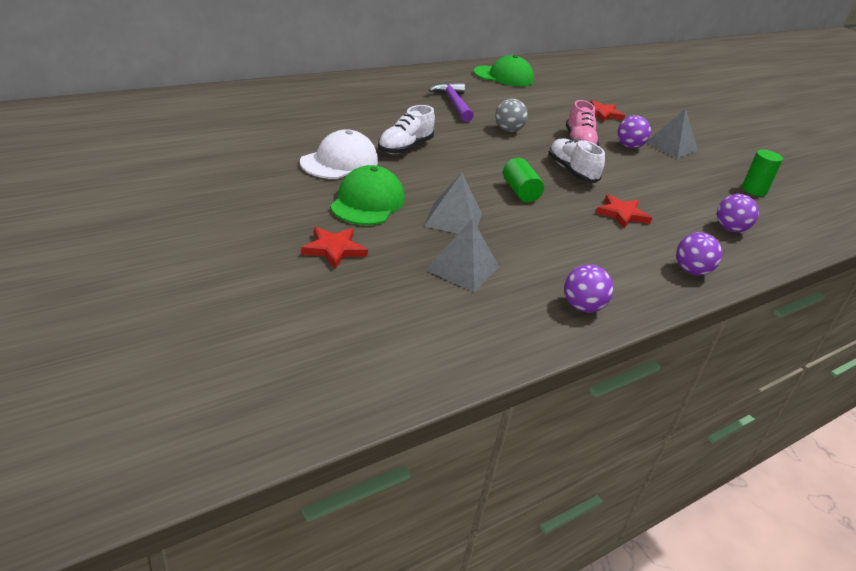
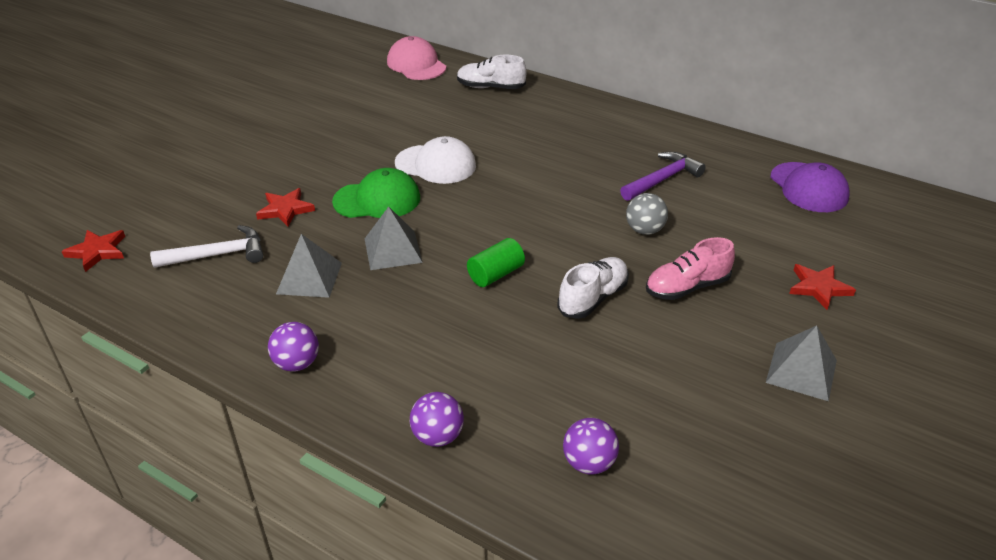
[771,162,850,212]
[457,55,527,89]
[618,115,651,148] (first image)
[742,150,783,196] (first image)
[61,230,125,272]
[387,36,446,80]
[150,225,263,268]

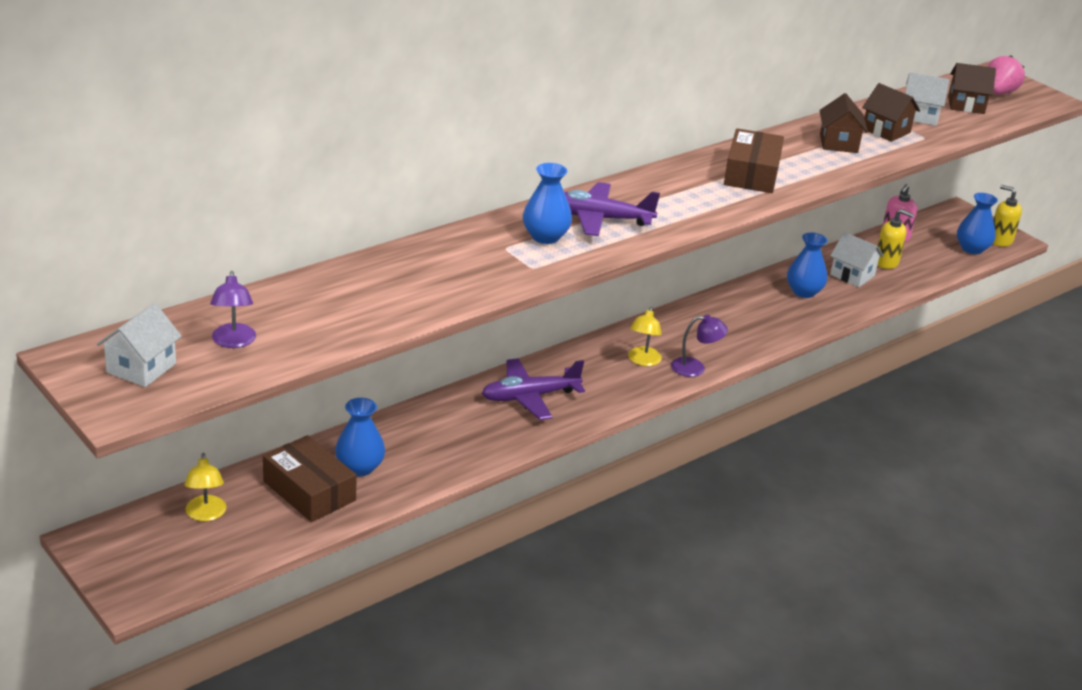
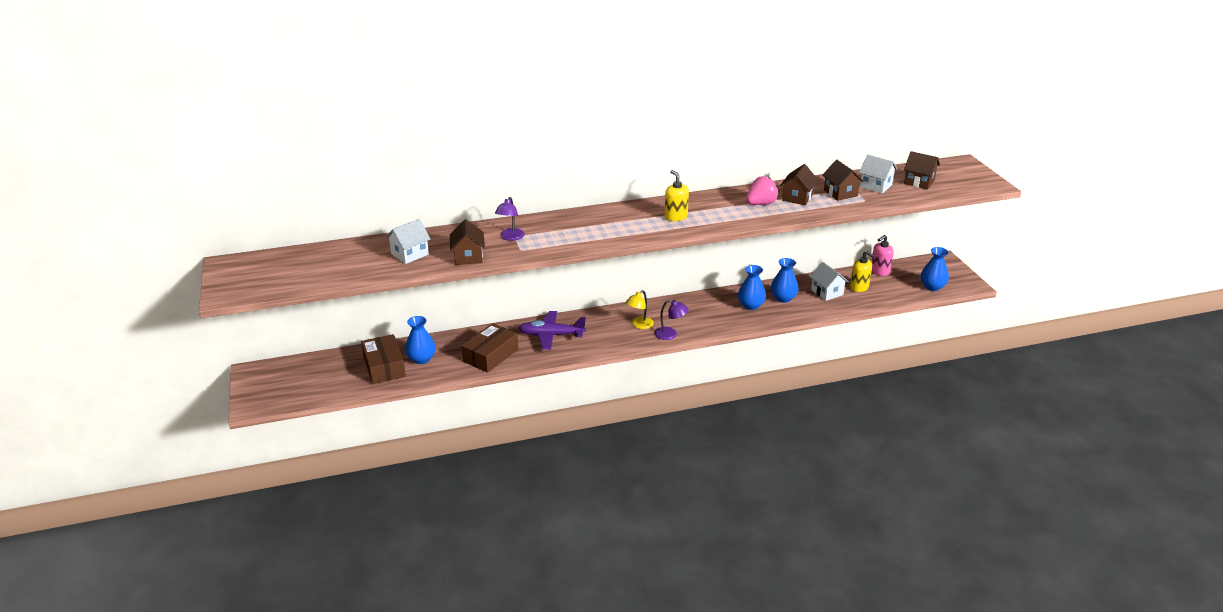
[746,176,779,205]
[461,323,518,373]
[738,265,766,310]
[564,182,660,236] (first image)
[665,170,689,221]
[495,197,525,241]
[386,219,431,264]
[184,453,227,521] (first image)
[450,220,485,265]

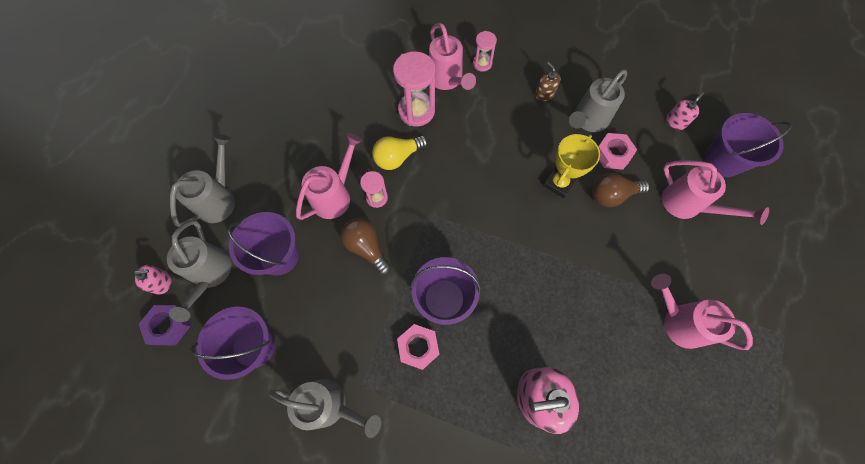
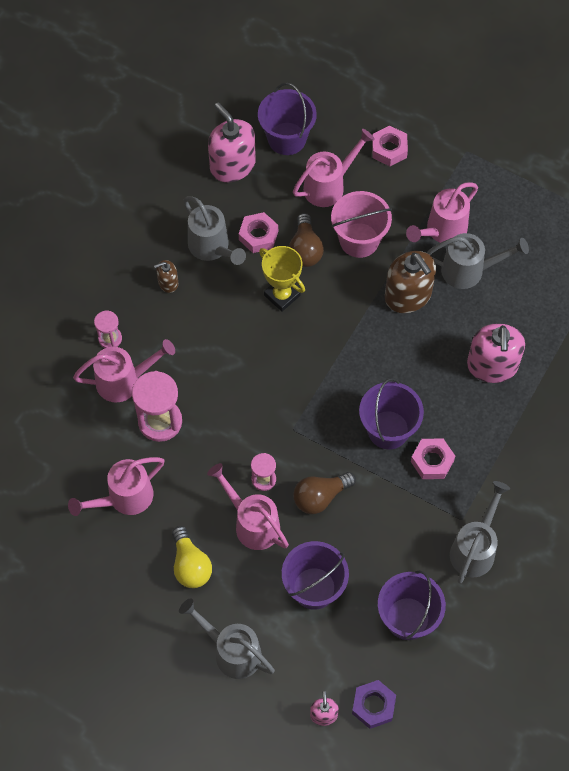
[208,103,256,182]
[172,526,212,588]
[426,233,529,289]
[372,126,408,166]
[331,191,392,258]
[385,251,436,313]
[68,457,165,516]

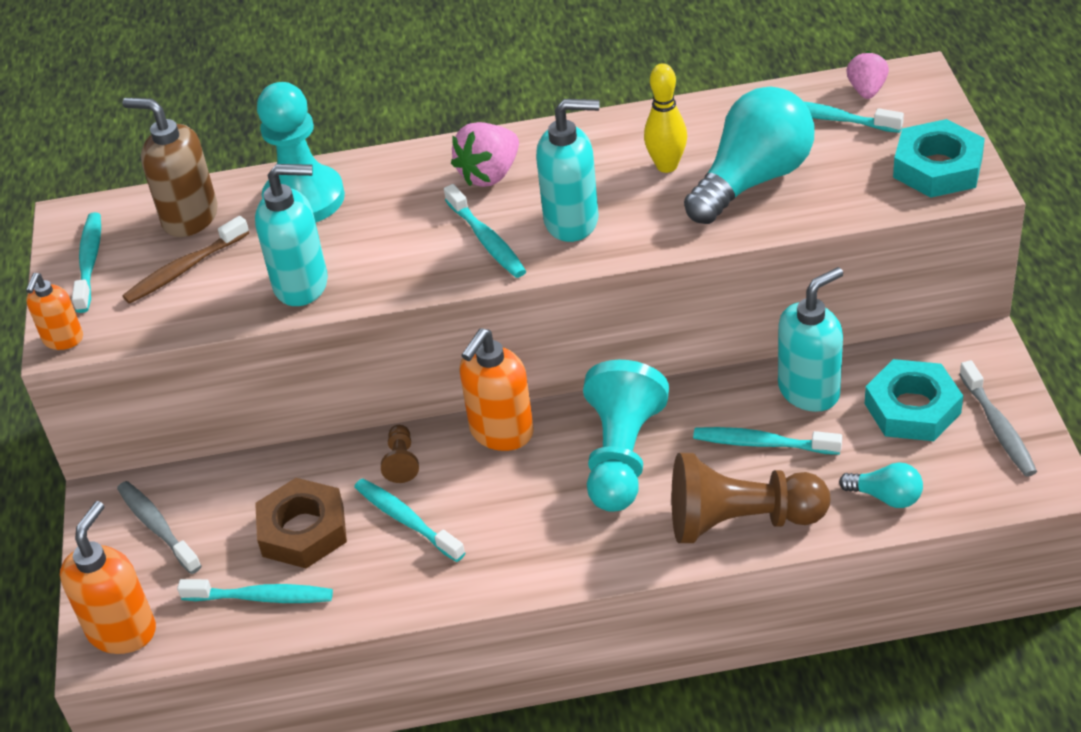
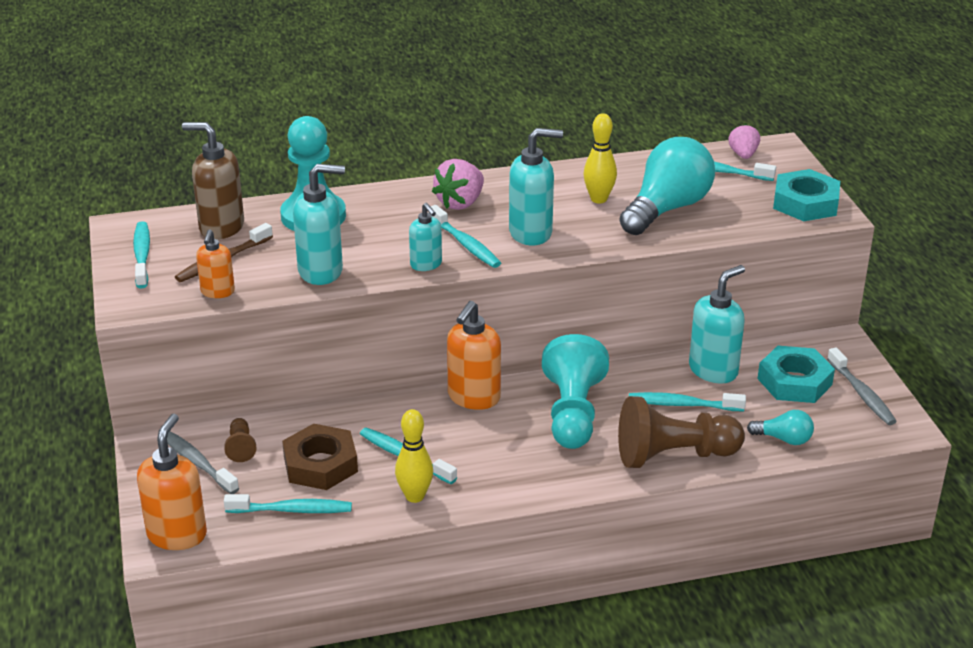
[196,229,235,298]
[224,418,256,462]
[409,203,442,271]
[395,409,433,503]

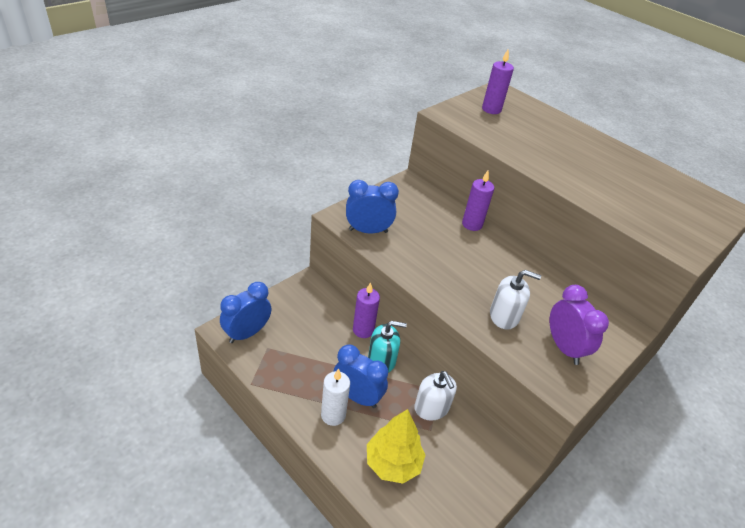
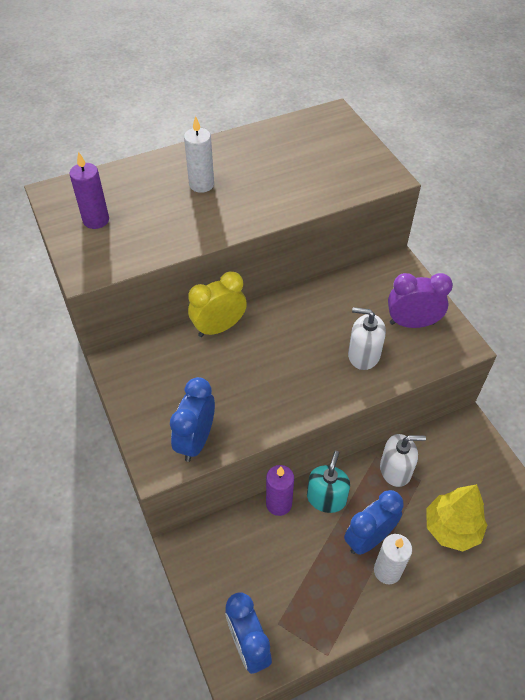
[188,271,247,337]
[348,307,386,370]
[184,116,214,193]

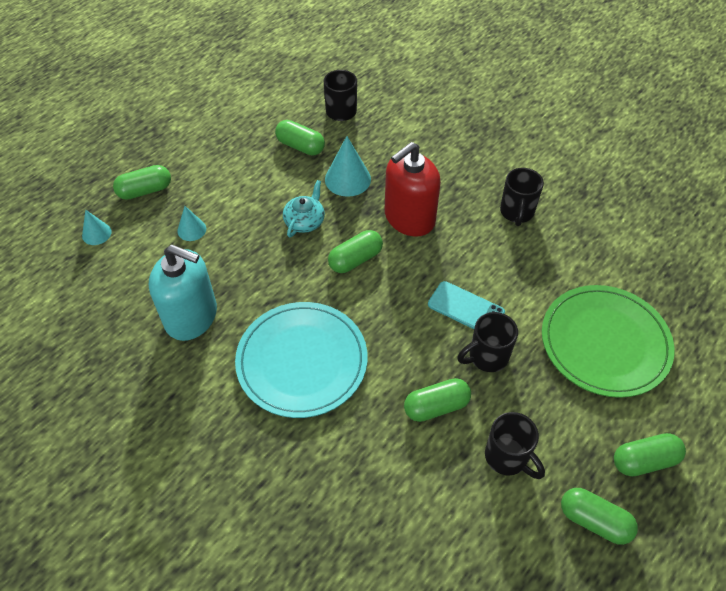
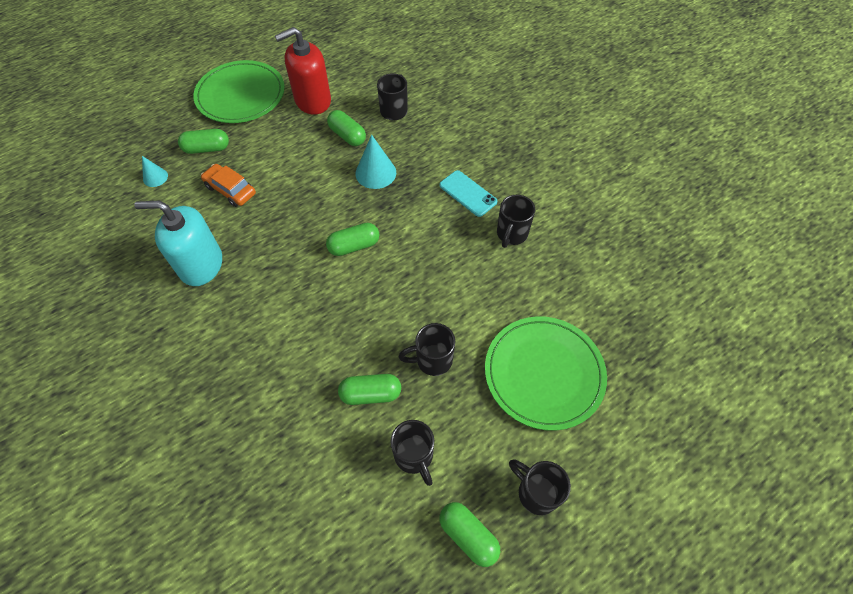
[275,27,331,115]
[283,180,325,238] (first image)
[201,164,256,207]
[134,201,222,286]
[439,170,497,217]
[235,302,368,418] (first image)
[509,459,571,515]
[193,60,285,123]

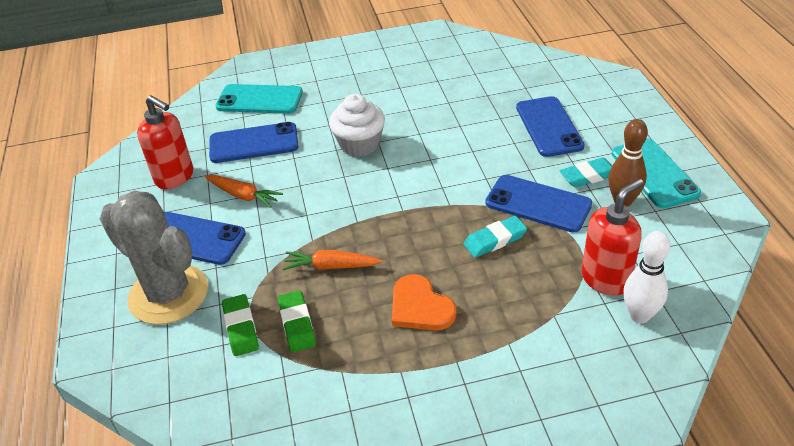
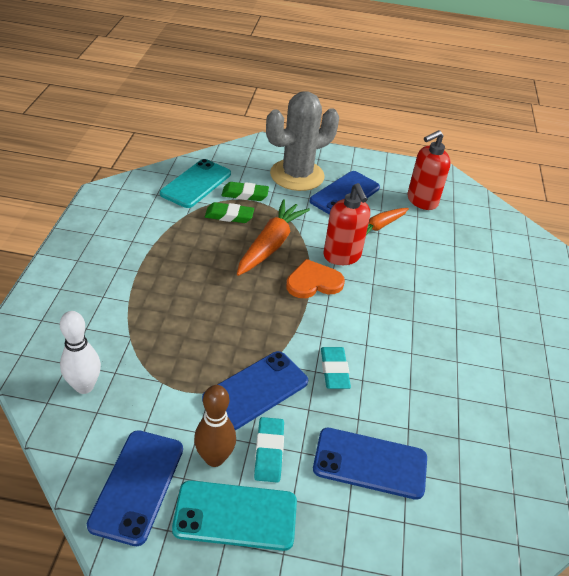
[160,159,231,208]
[329,94,385,157] (first image)
[87,430,183,546]
[323,183,370,265]
[321,347,351,389]
[237,199,310,276]
[286,259,345,298]

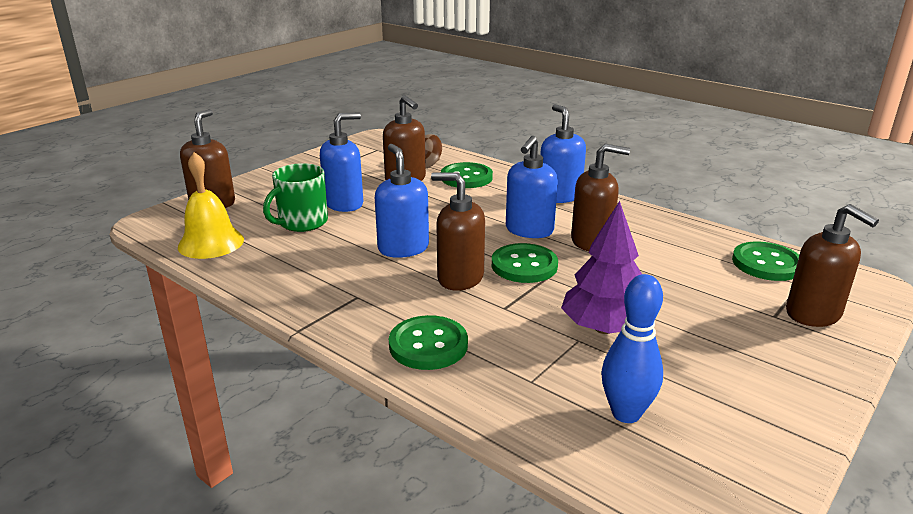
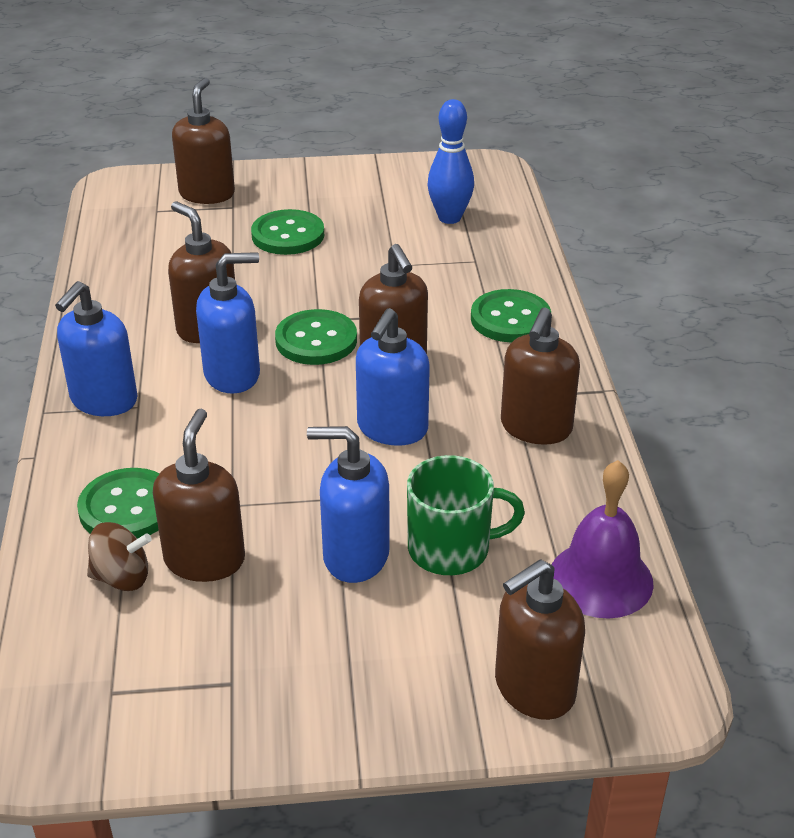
[552,460,654,619]
[561,201,642,334] (first image)
[251,209,324,255]
[501,307,580,445]

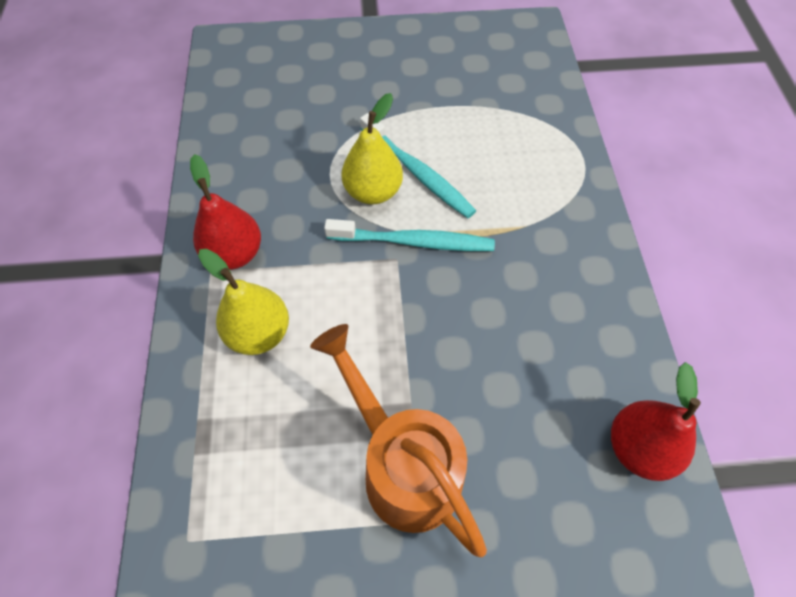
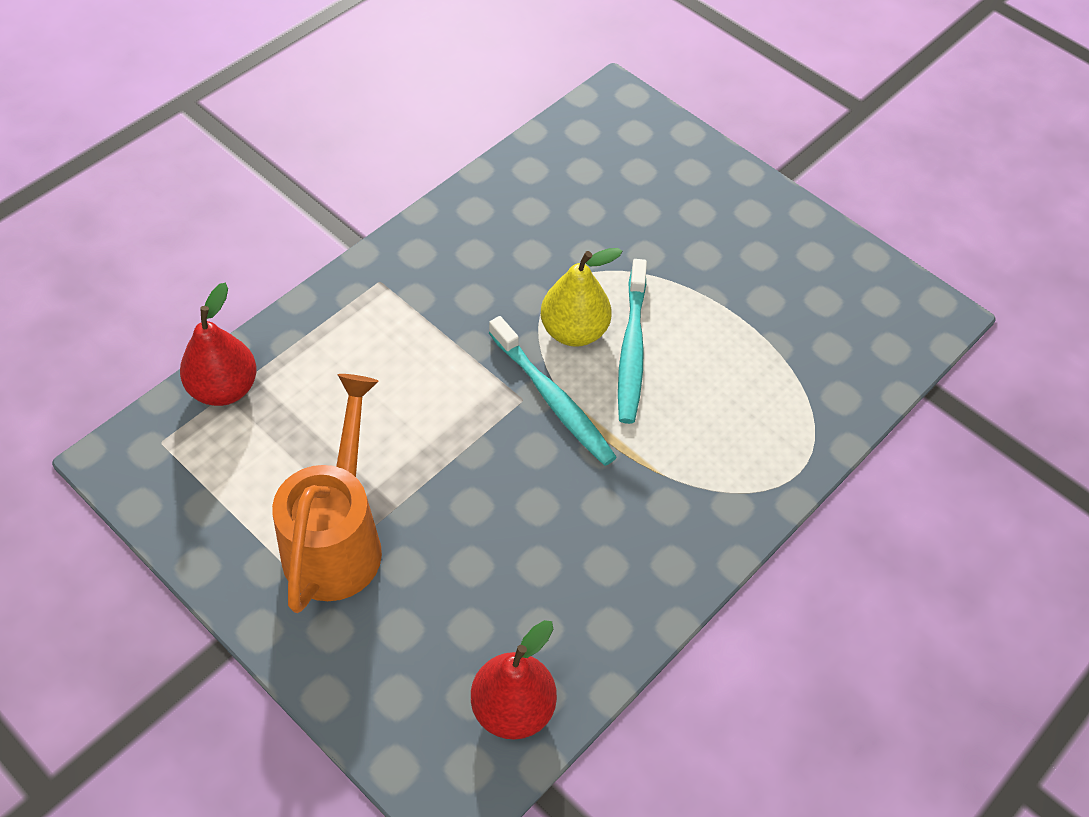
[180,283,257,406]
[198,249,289,355] (first image)

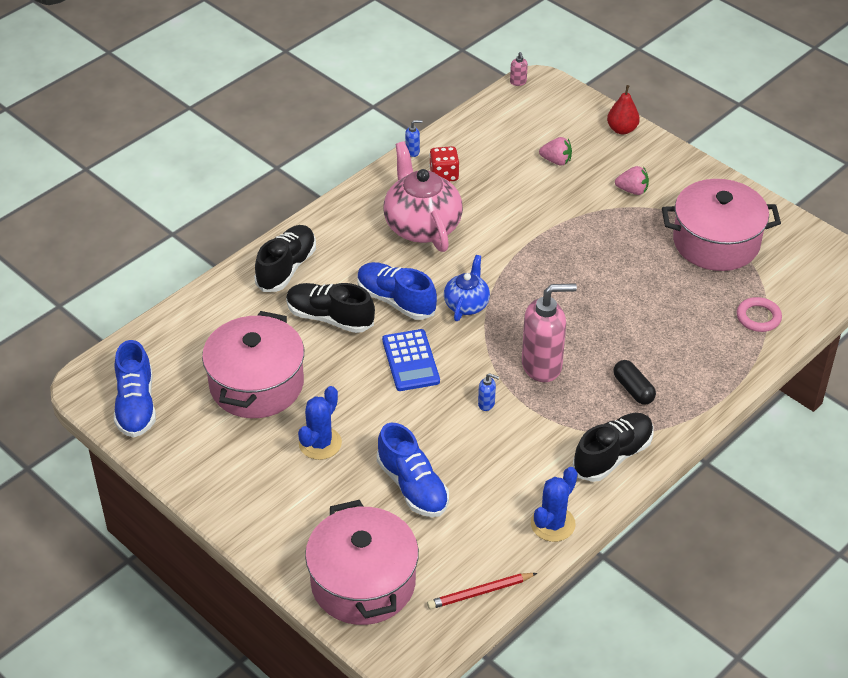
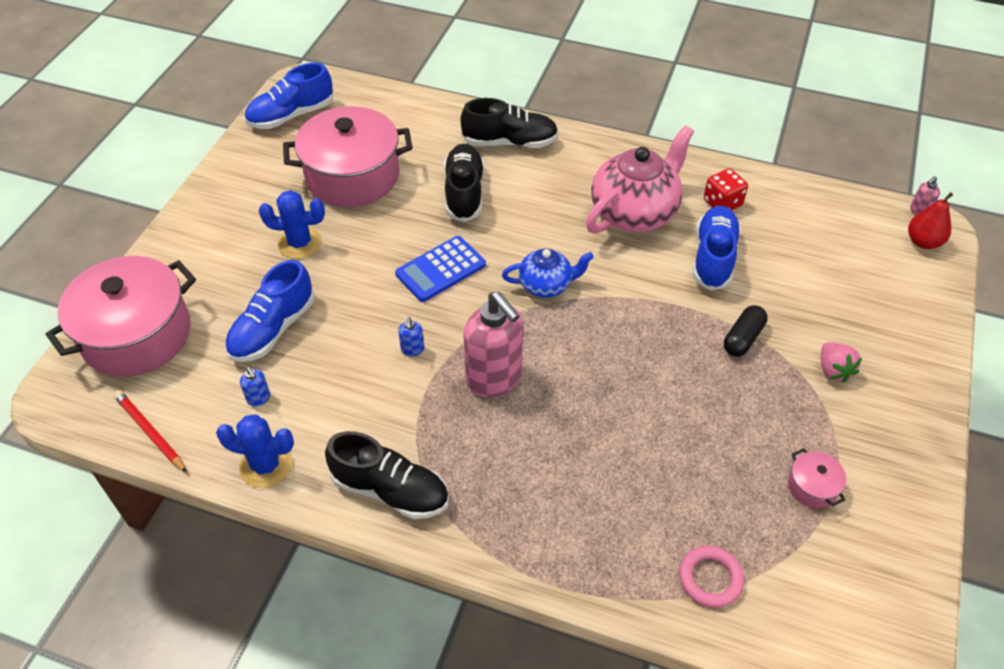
[908,192,953,249]
[240,367,270,407]
[539,137,572,166] (first image)
[788,448,846,508]
[693,206,741,291]
[724,305,768,357]

